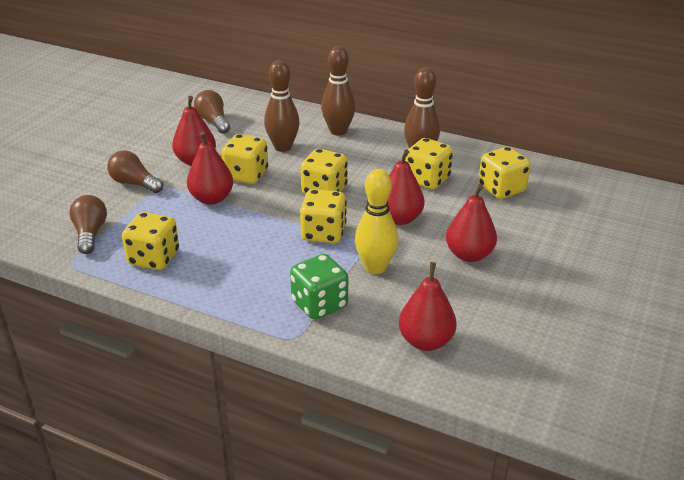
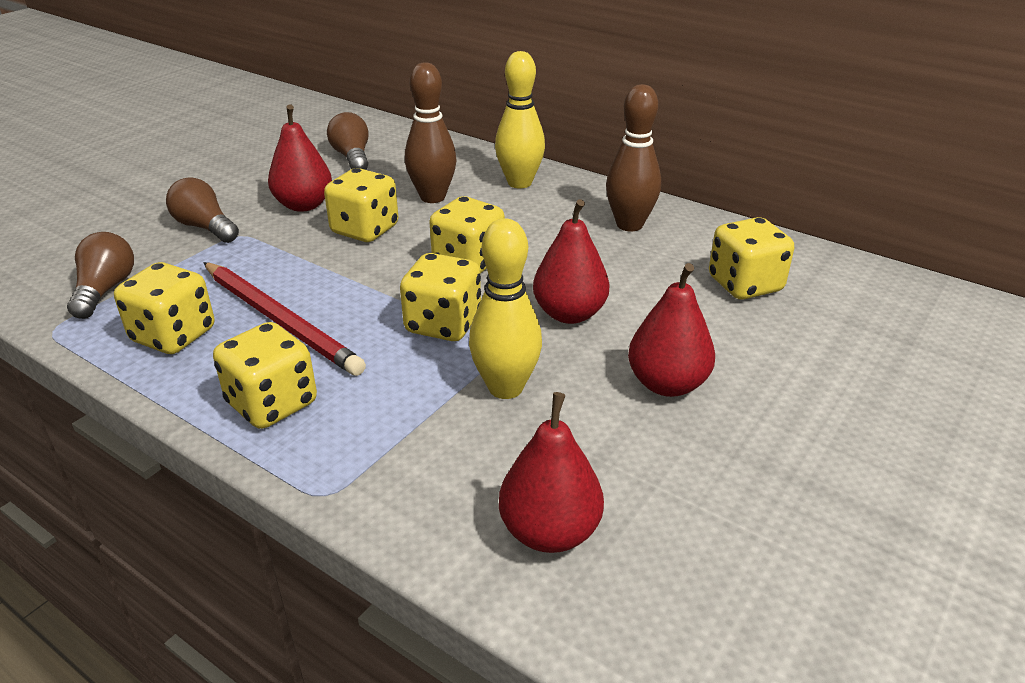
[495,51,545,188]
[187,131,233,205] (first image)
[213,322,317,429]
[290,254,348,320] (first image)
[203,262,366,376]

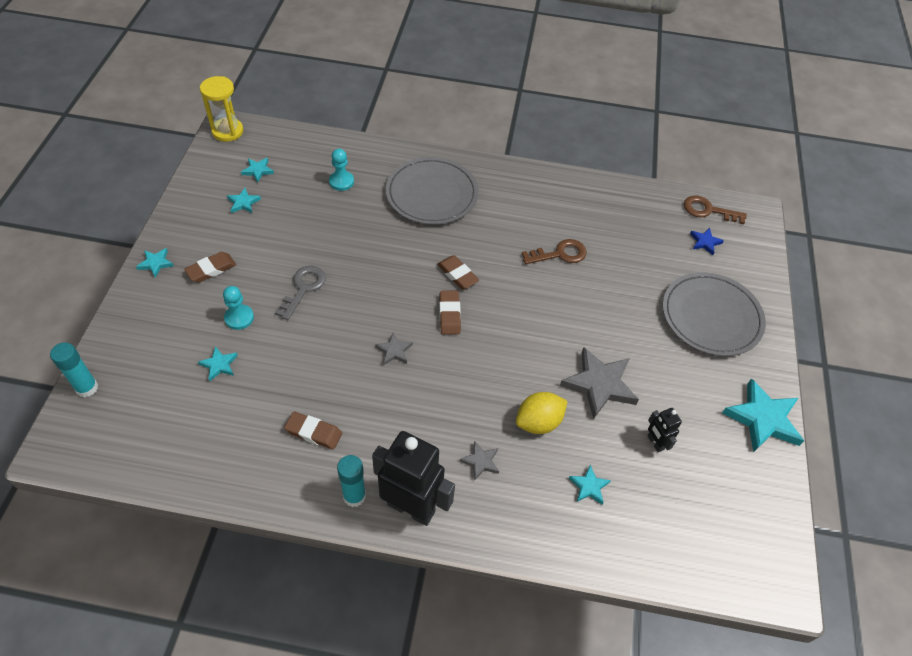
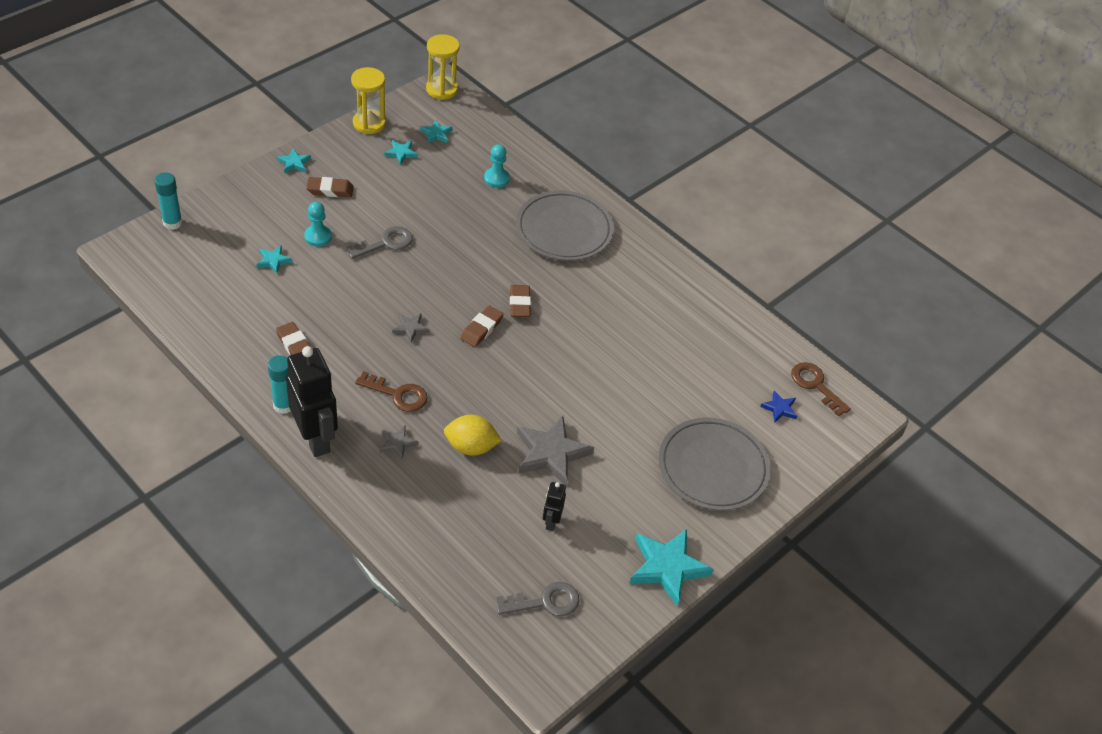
[355,371,428,412]
[569,465,611,505] (first image)
[351,67,386,134]
[496,582,580,616]

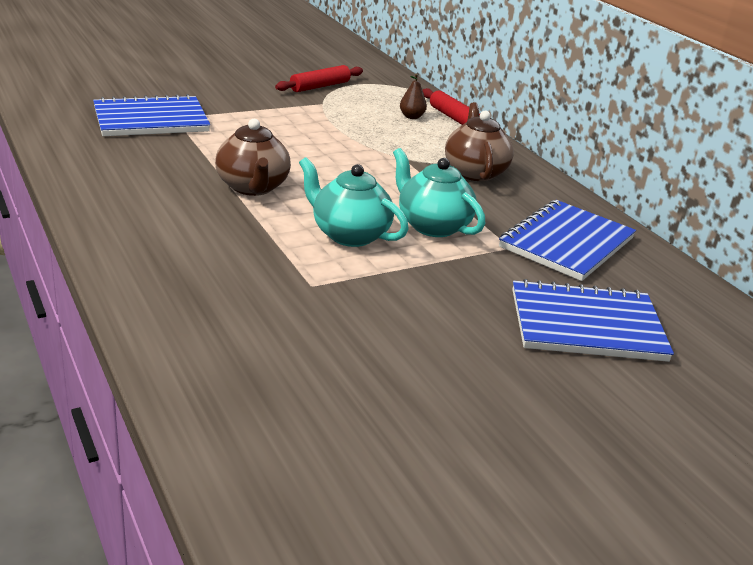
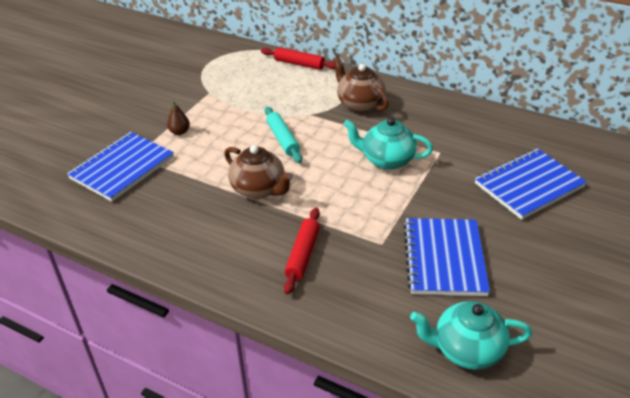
[284,208,320,294]
[167,101,190,135]
[410,301,532,370]
[403,218,490,296]
[265,107,302,163]

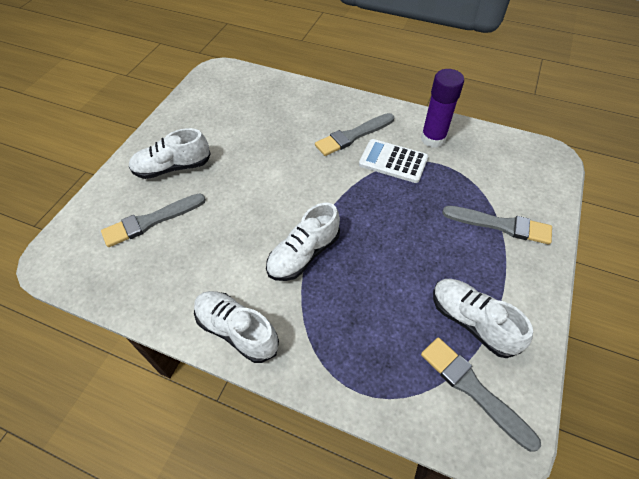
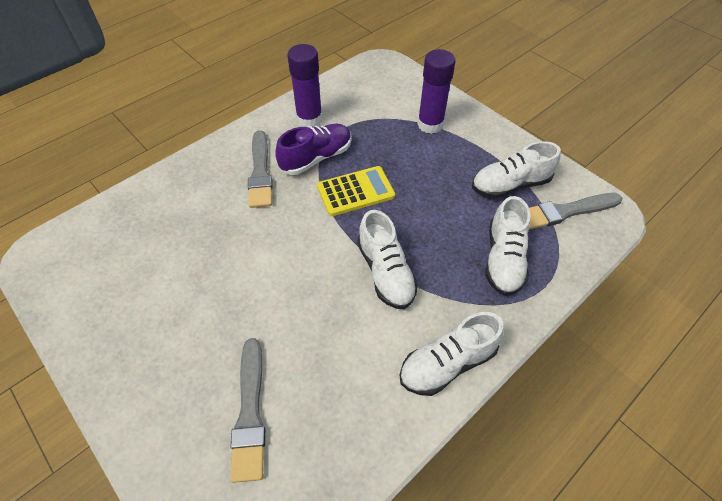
[485,196,530,296]
[275,124,352,175]
[417,49,456,134]
[317,166,395,216]

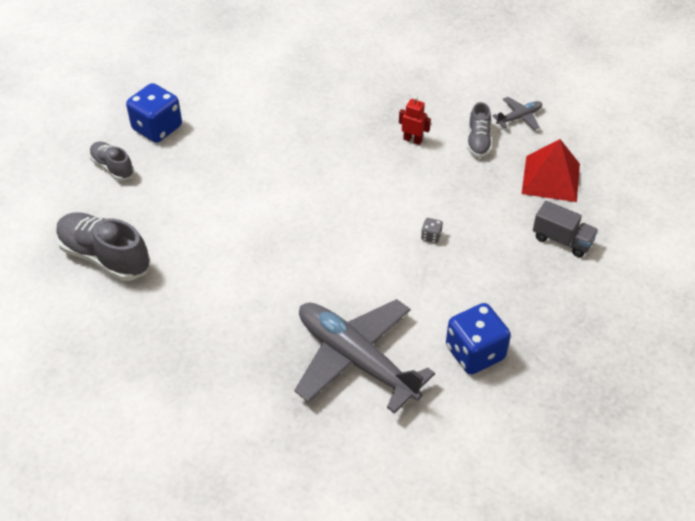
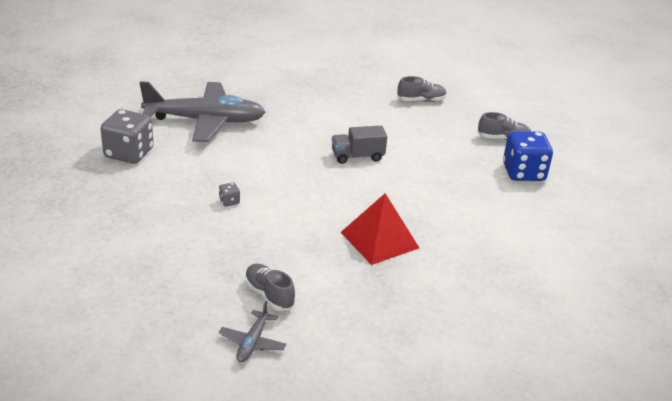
[399,96,431,145] (first image)
[341,193,419,265]
[332,126,387,164]
[397,76,447,102]
[101,109,154,164]

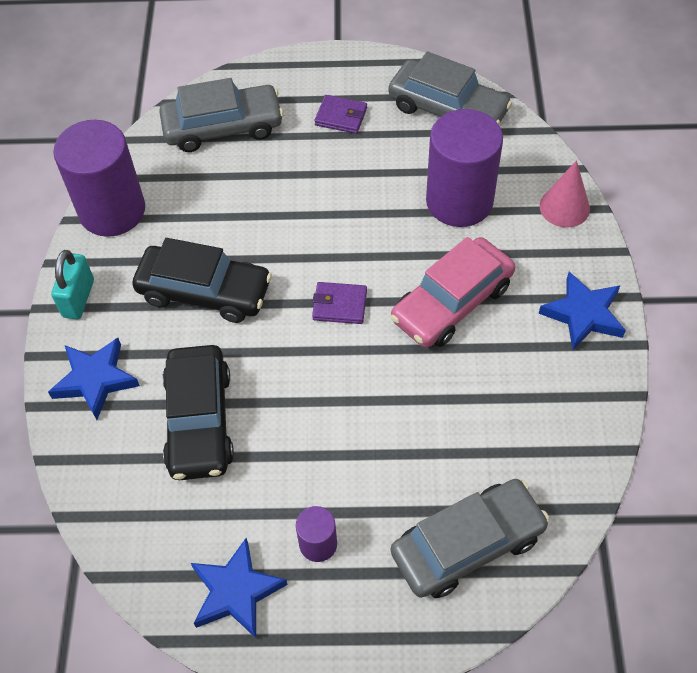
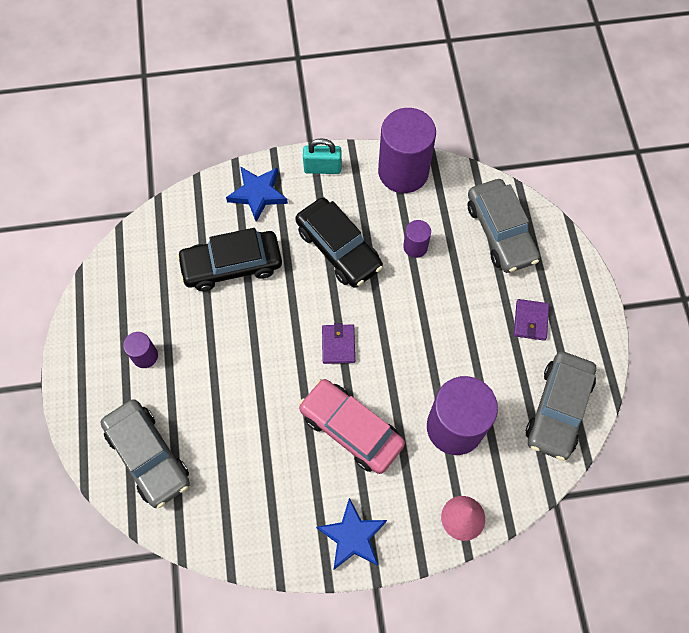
[295,197,383,288]
[191,538,288,638] (first image)
[403,220,431,258]

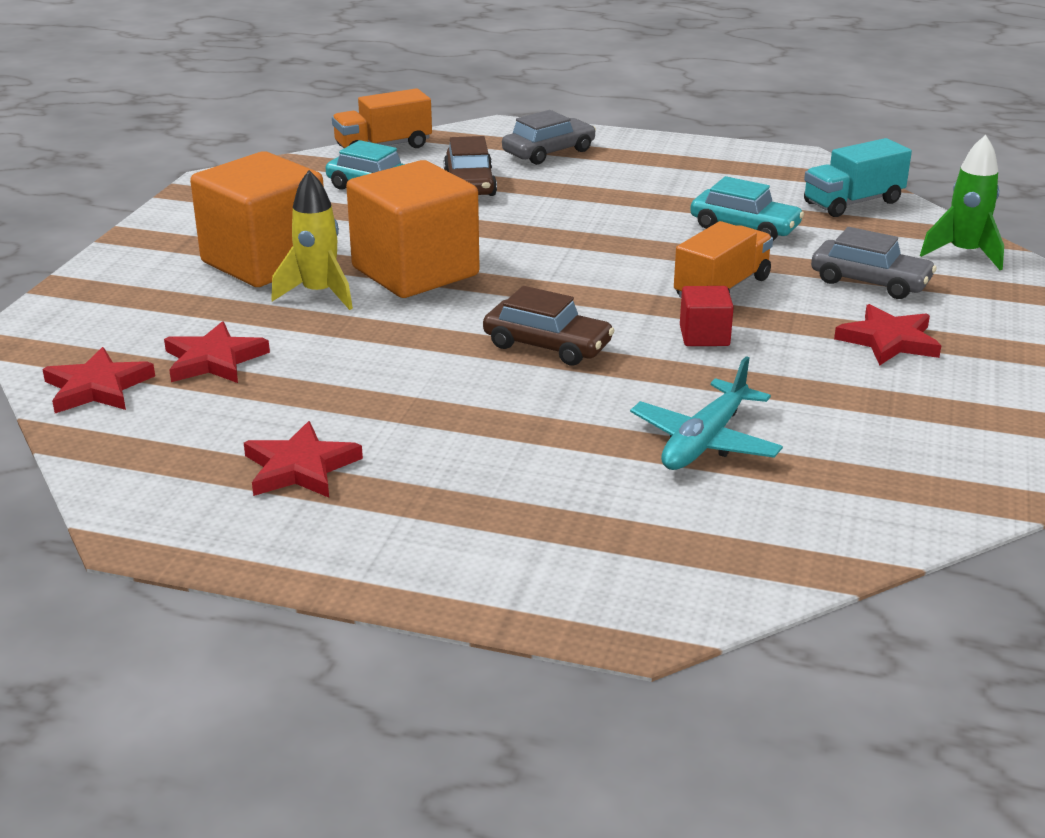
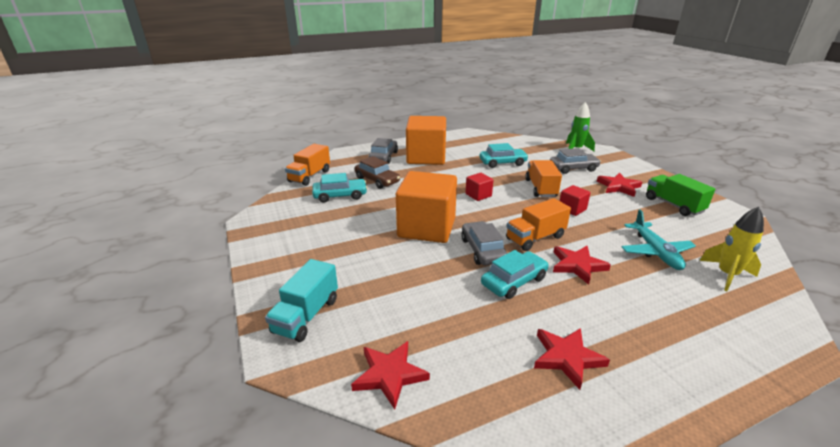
[265,259,338,342]
[406,116,446,165]
[700,207,764,291]
[506,198,571,251]
[553,246,611,285]
[465,173,493,201]
[646,174,715,216]
[461,221,507,265]
[481,250,549,299]

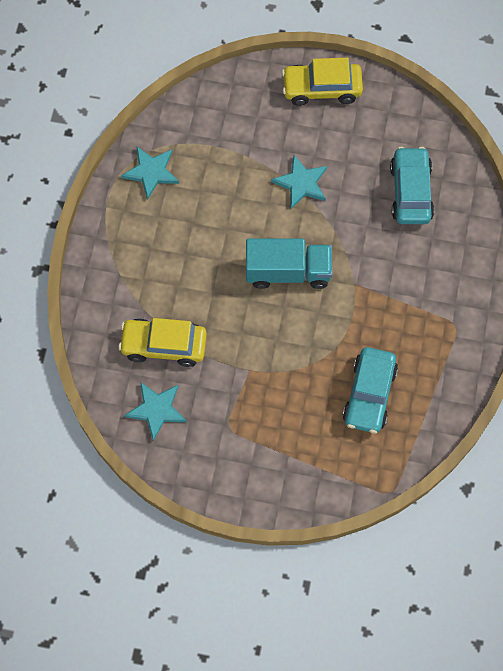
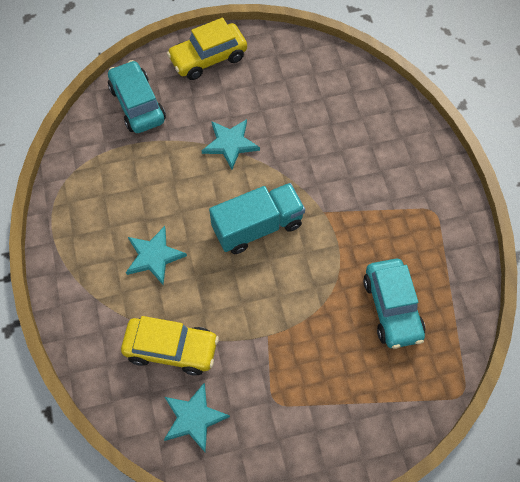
[126,226,187,285]
[108,60,166,133]
[121,316,219,376]

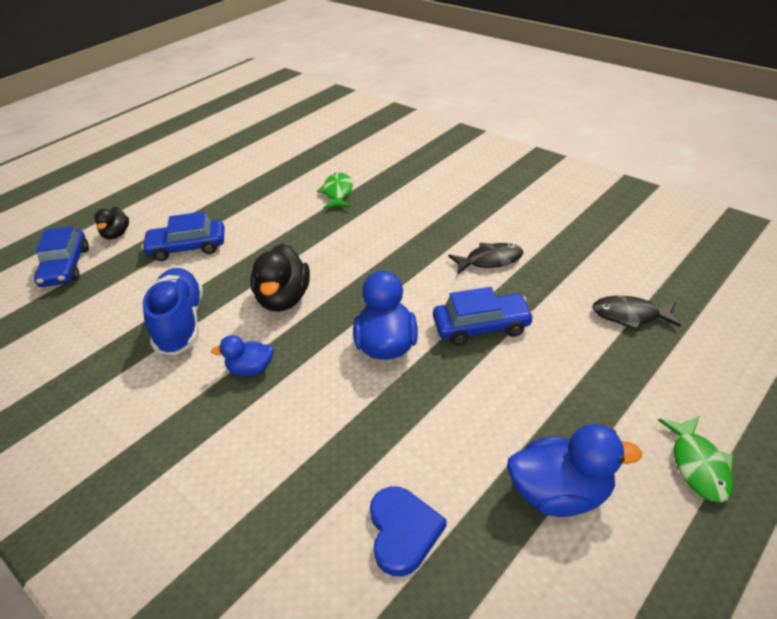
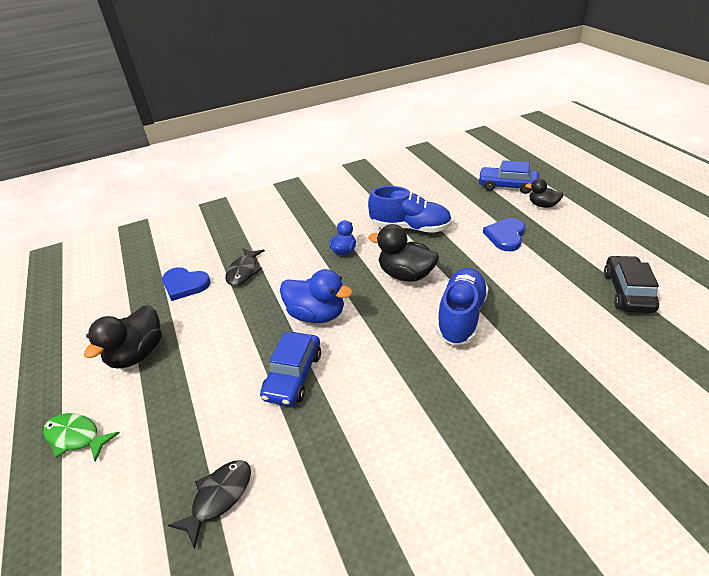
[317,173,353,209] (first image)
[483,218,525,251]
[225,248,265,286]
[84,305,162,368]
[604,255,659,313]
[436,268,489,346]

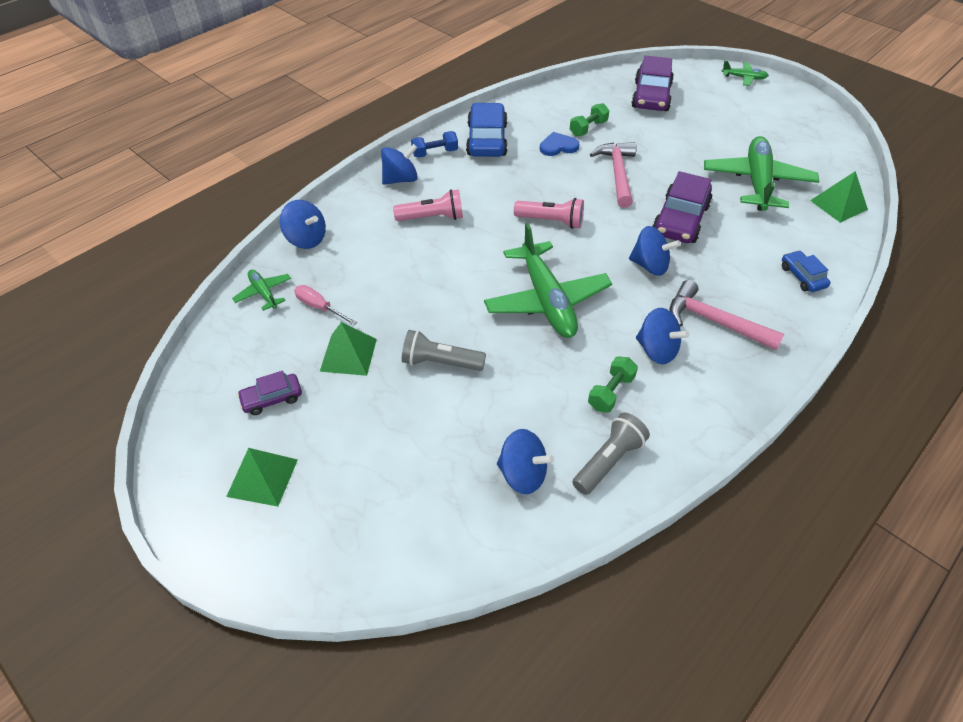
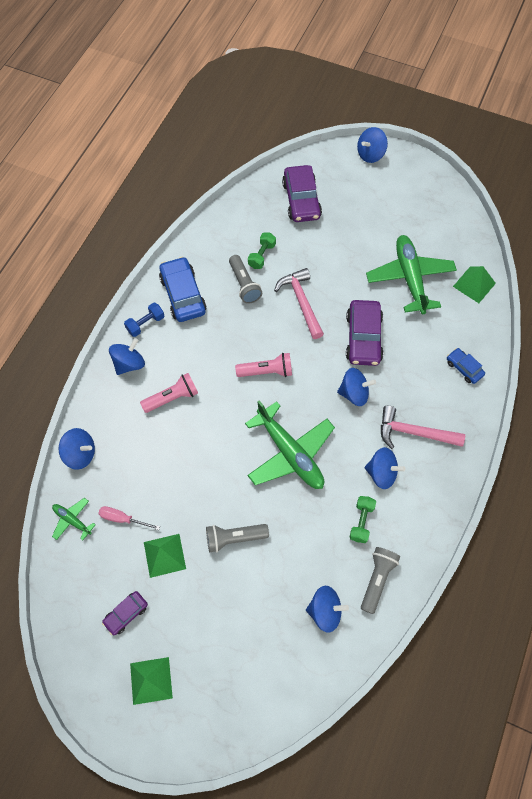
[357,127,388,163]
[229,255,262,304]

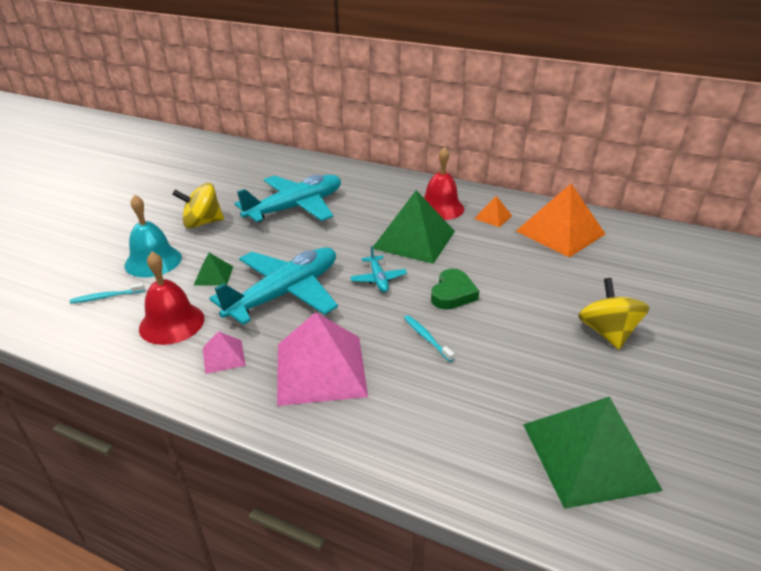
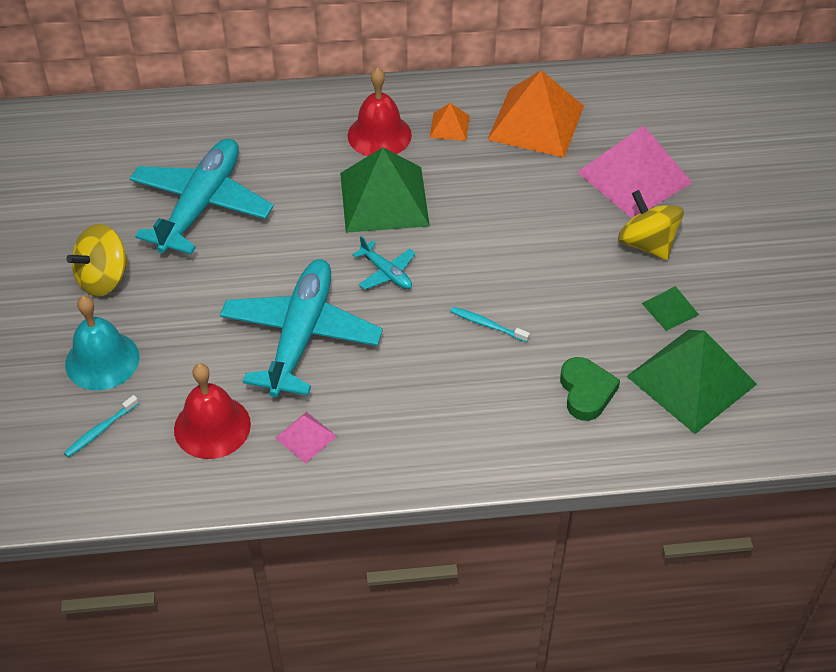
[642,286,699,331]
[560,357,620,421]
[577,125,692,218]

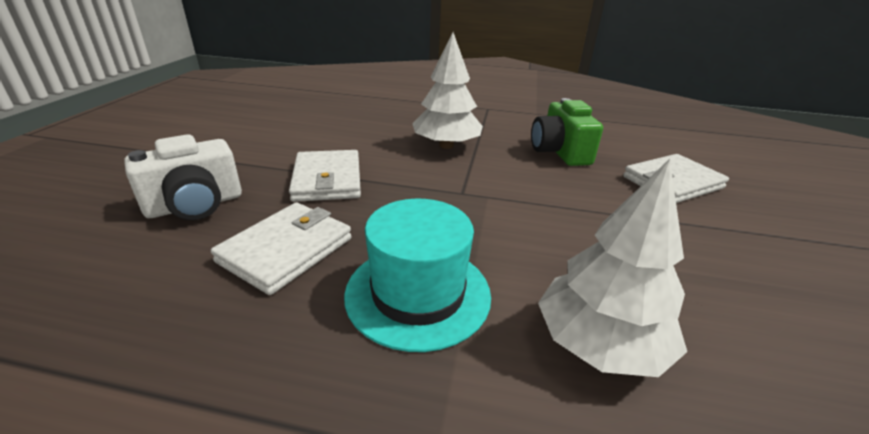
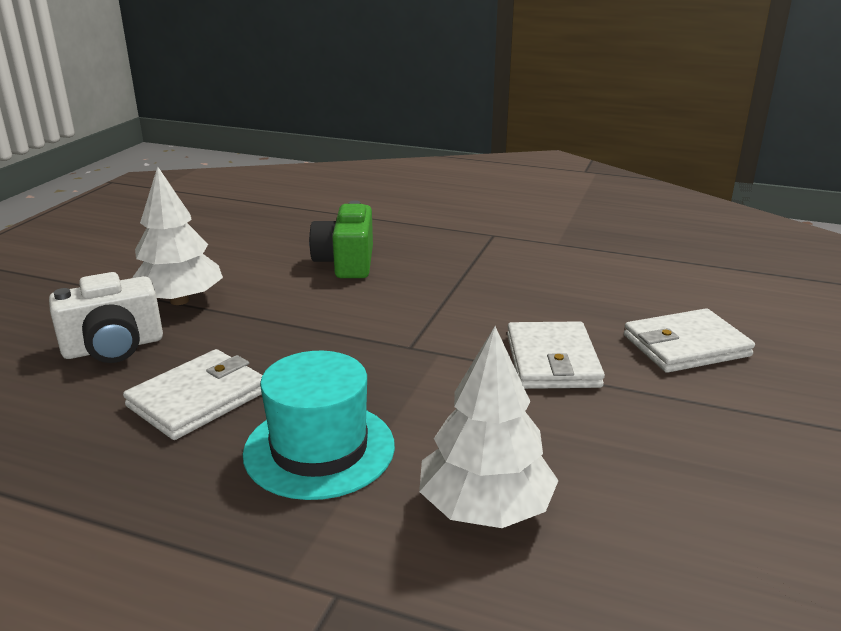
[132,166,223,305]
[309,200,373,278]
[507,321,605,389]

